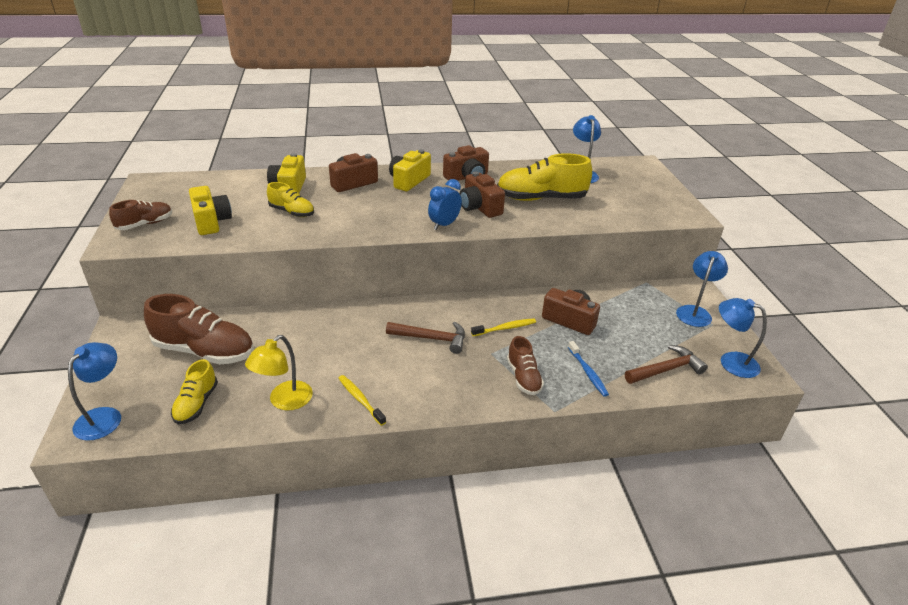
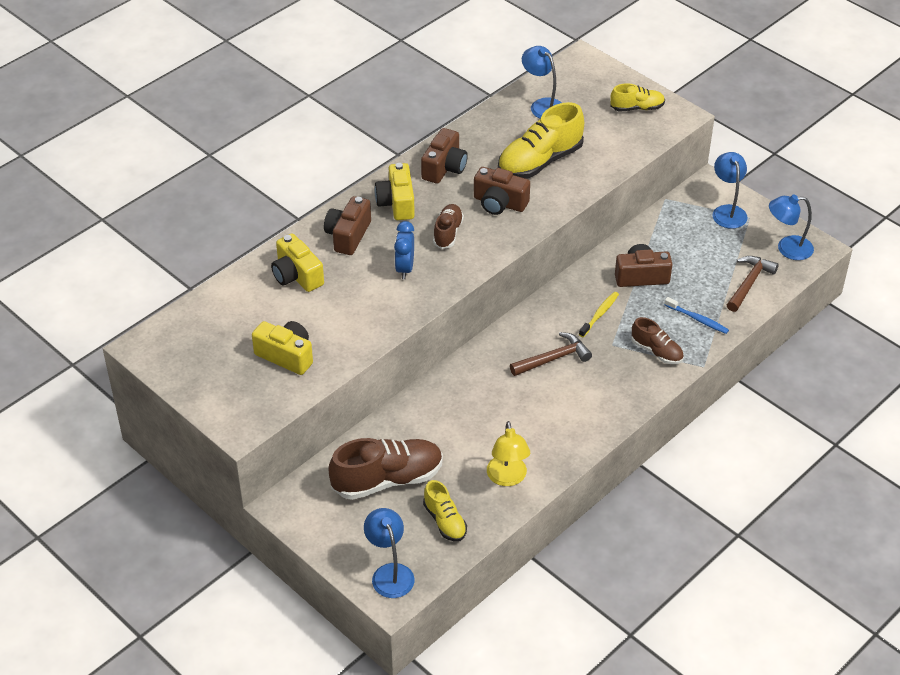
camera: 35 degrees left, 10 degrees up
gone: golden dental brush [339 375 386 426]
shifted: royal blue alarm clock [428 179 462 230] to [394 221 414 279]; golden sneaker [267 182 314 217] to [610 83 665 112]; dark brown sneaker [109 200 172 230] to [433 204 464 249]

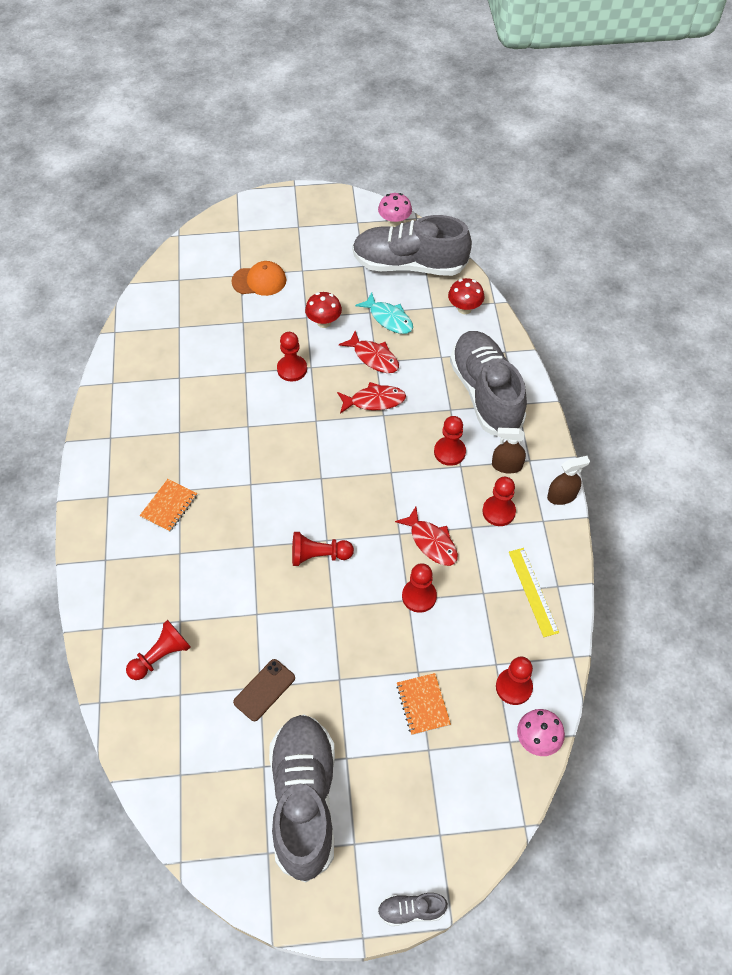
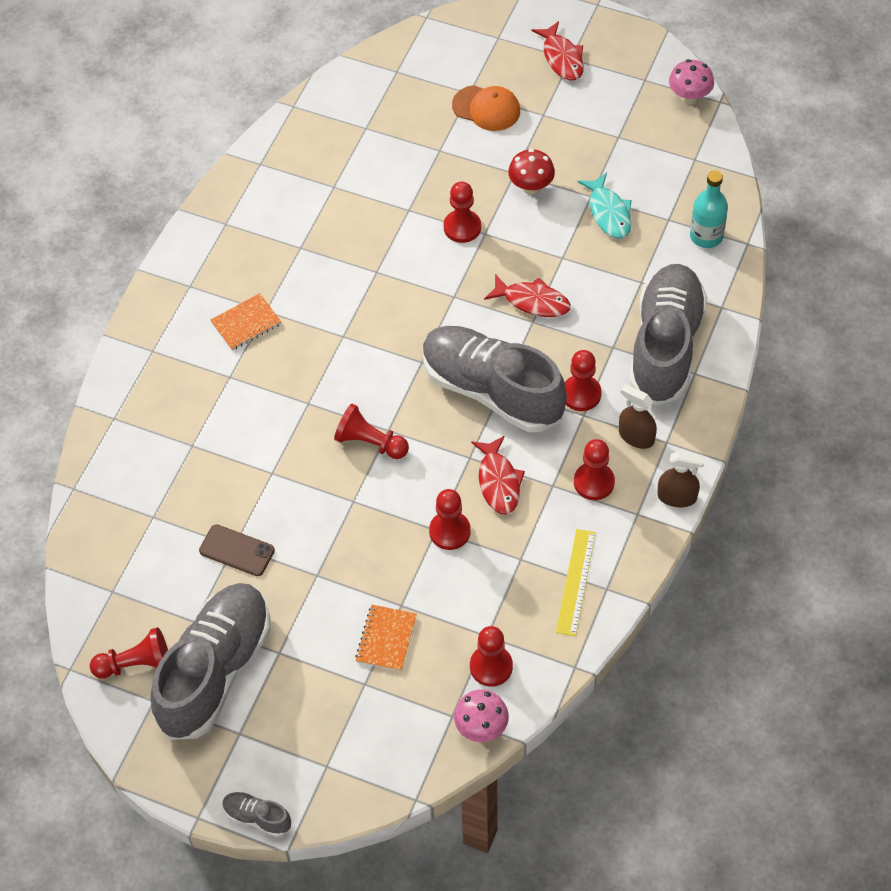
camera: 30 degrees right, 0 degrees up
shifted: grey sneaker [352 215 472 276] to [423 326 567 432]; scarlet fish [339 331 399 373] to [531 21 584 81]; scarlet chess pawn [126 620 190 680] to [90 627 168 679]
swapped: scarlet toadstool [448 278 484 314] to teal drink bottle [690 170 728 248]
rotated: dark brown phone [233 659 295 721] = [199 524 275 576] 45 degrees clockwise

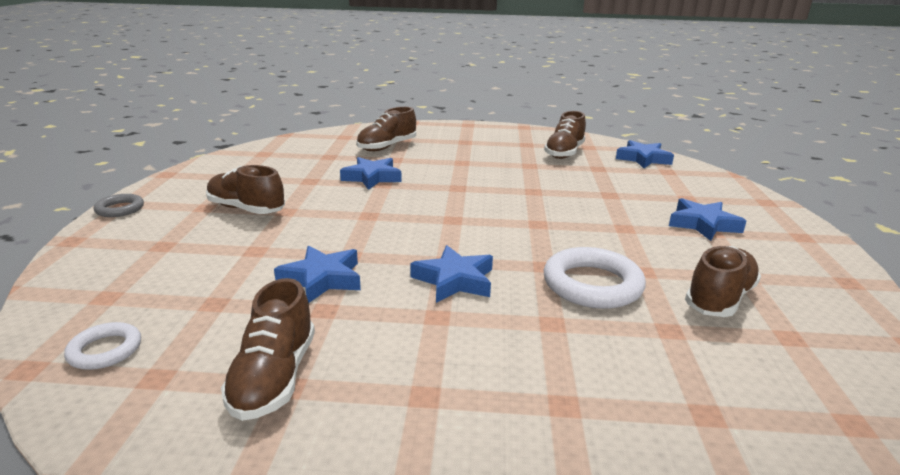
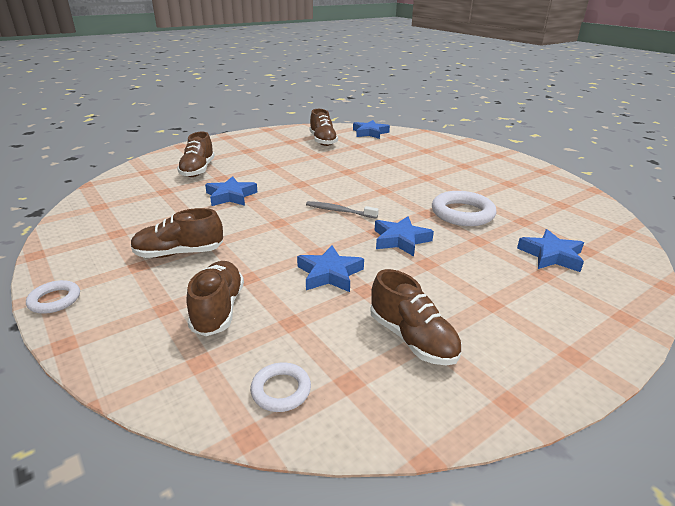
camera: 40 degrees left, 5 degrees up
new: grey dental brush [306 201 379 219]
shifted: royal blue star shape [669 198 746 241] to [517 229 584 272]; dark brown sneaker [685 246 761 317] to [186 261 244 336]
repainted: grey ring [94 194 144 217] to pure white ring [26 280 80 314]

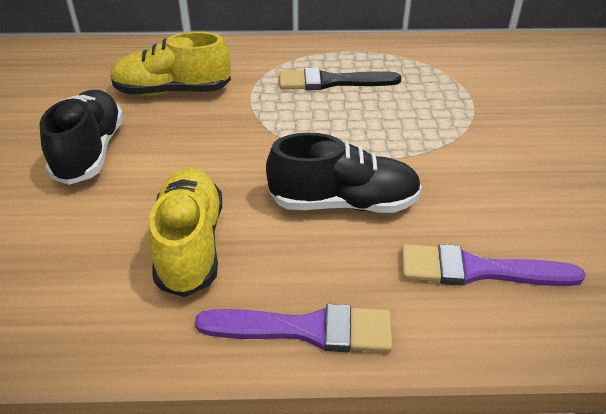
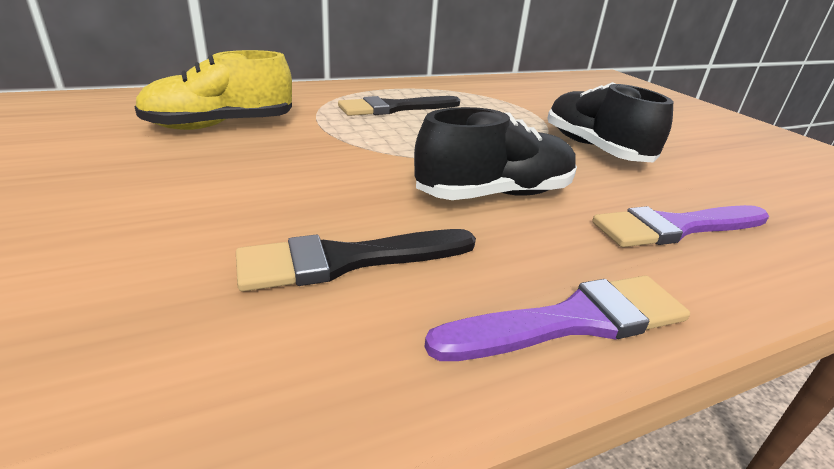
camera: 25 degrees left, 10 degrees down
shifted: black sneaker [39 90 124 185] to [548 82 673 162]
swapped: golden sneaker [148 168 222 297] to black brush [236 229 476 292]

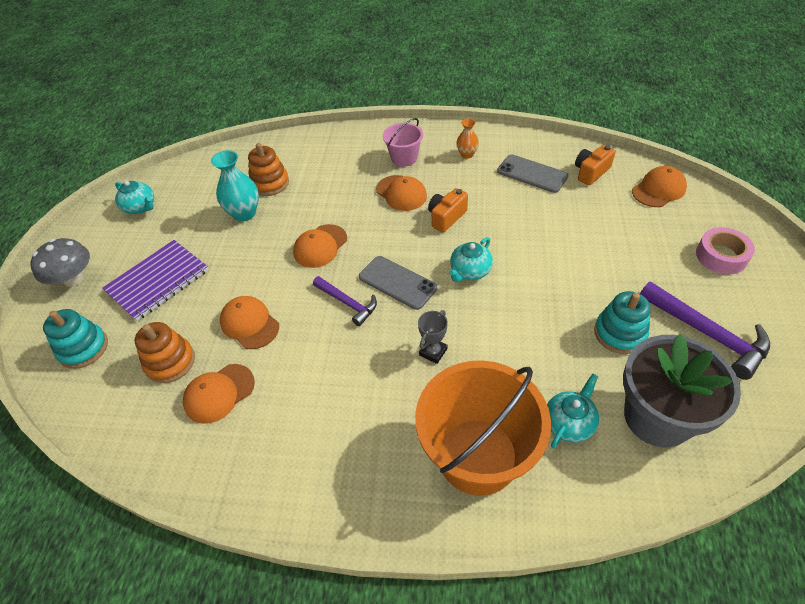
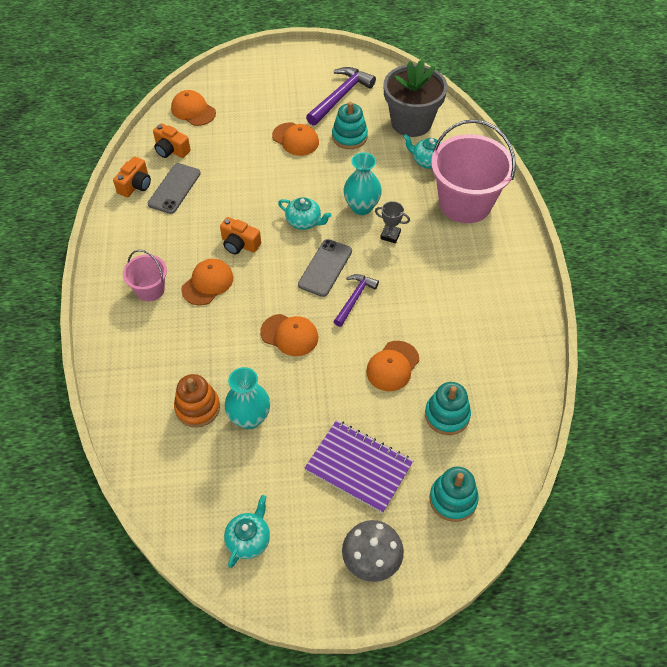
camera: 105 degrees left, 5 degrees up
gone: orange-coloured flower vase [456 118 479 159]; pink tape [696 227 755 274]
new: teal flower vase [343 152 382 215]; orange-coloured photo camera [113 156 151 197]
shifted: orange-coloured baseball cap [183 364 255 424] to [272 122 319 156]
repainted: orange-coloured ring stacker [135 322 195 383] to teal ring stacker [425 382 471 435]; orange-coloured bucket [415 360 551 496] to pink bucket [431 119 516 223]

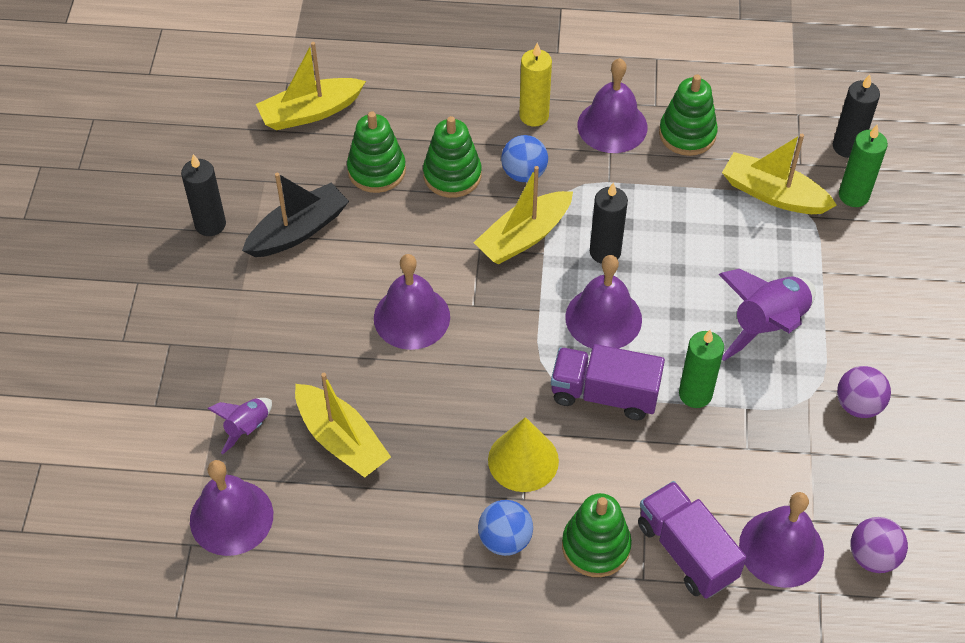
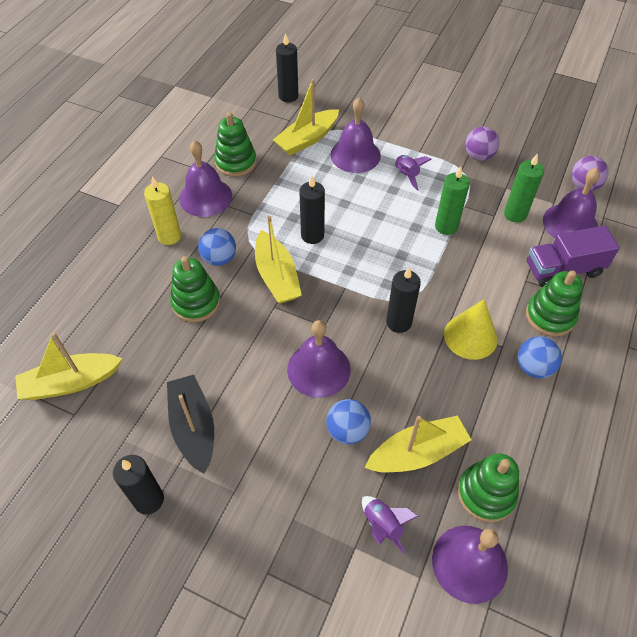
camera: 70 degrees left, 0 degrees up
gone: violet toy truck [551 344 665 420]
new: black pillar candle [386 267 421 333]; royal blue sphere [326 399 371 444]
shifted: green ring stacker [347 111 406 193] to [458 453 519 522]; green pillar candle [839 125 888 207] to [504 153 544 223]; violet hand bell [565 255 642 349] to [330 98 381 173]
rotated: golden boat [256 42 366 130] = [15 332 122 400] 75 degrees clockwise
scaled: violet spaceship [719 269 816 361] = [395 155 432 191] x0.54

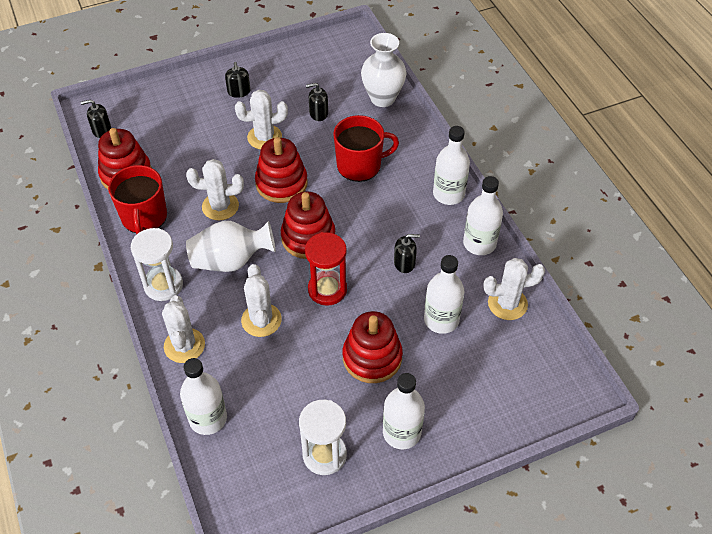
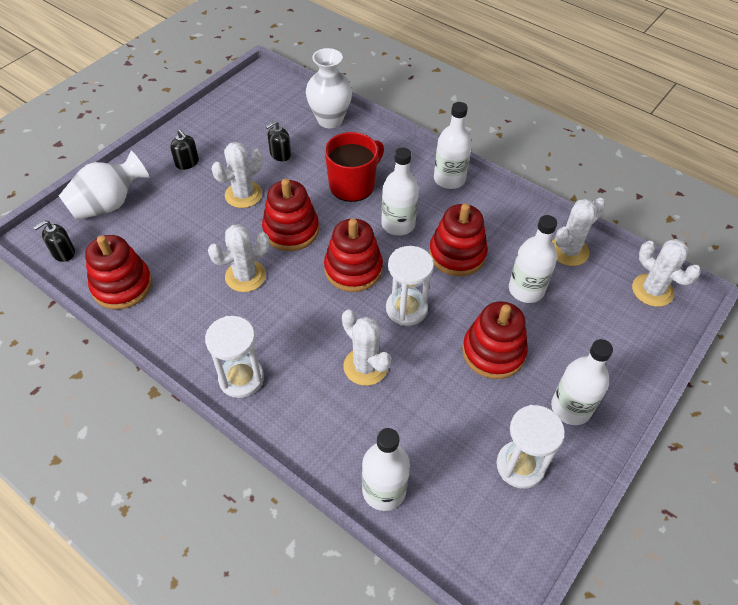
camera: 30 degrees left, 0 degrees up
gone: scarlet mug [108 165 167 234]
shifted: pure white drink bottle [463 176 503 255] to [381 148 419 236]; pure white flower vase [186 221 276 272] to [59 151 150 220]; pure white cactus [162 295 205 363] to [632 239 701 307]
swapped: black soap dispenser [394 234 420 273] to scarlet ring stacker [429 203 488 276]
repainted: scarlet sand timer [305 232 347 306] to pure white sand timer [386 246 434 326]

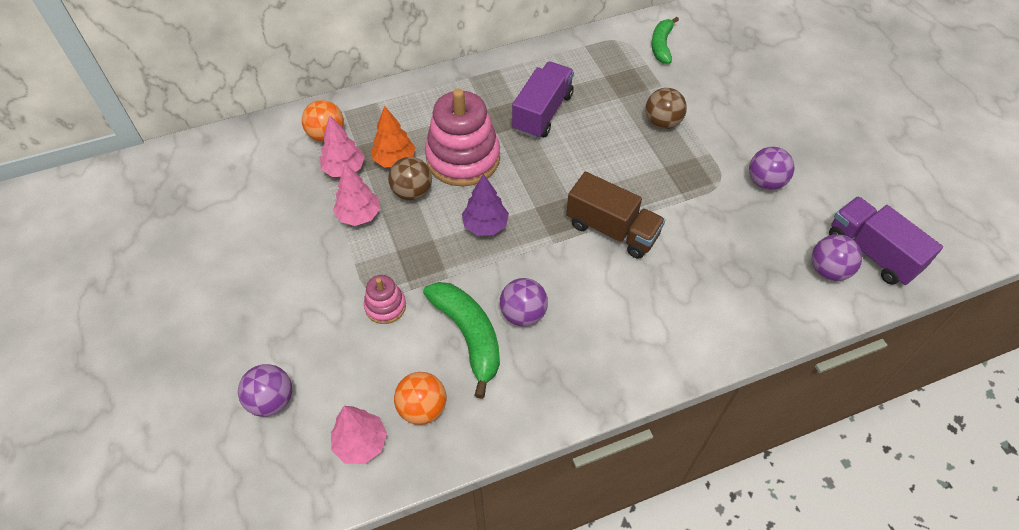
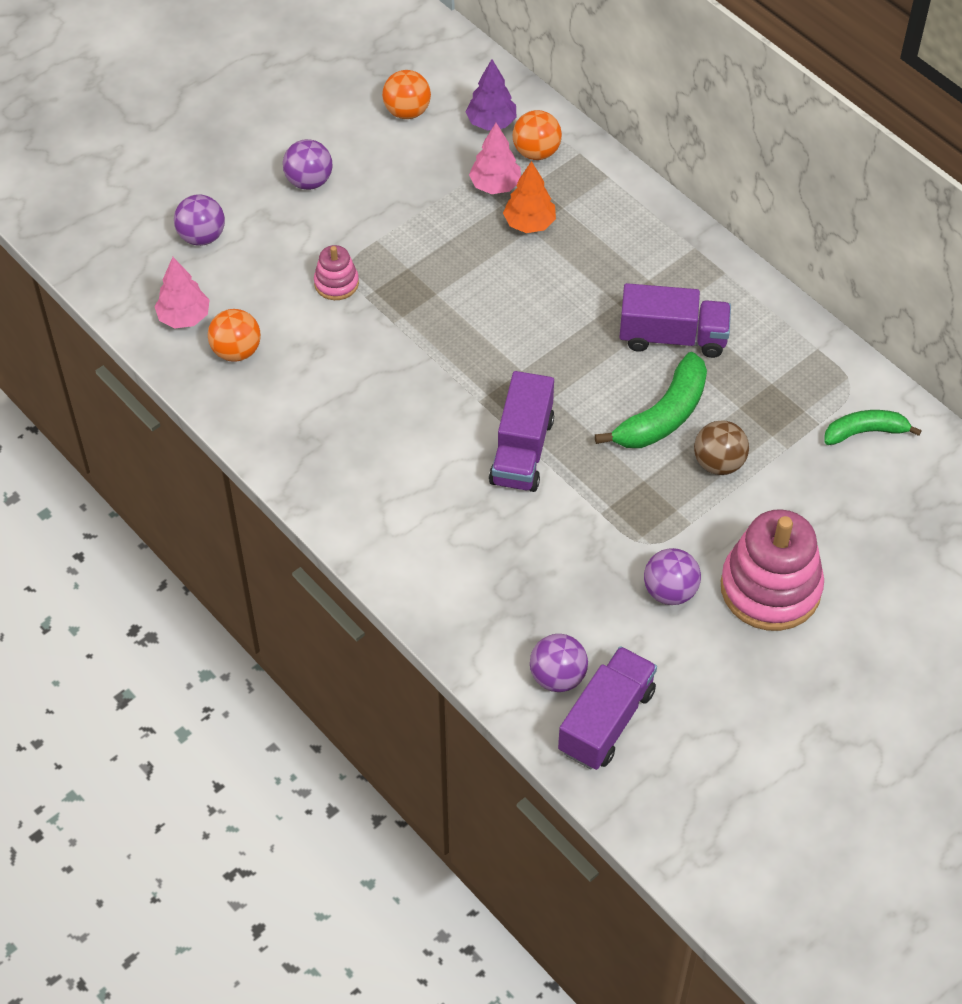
camera: 70 degrees right, 0 degrees up
gone: dark brown sphere [388 157 432 200]; pink fir tree [333 163 380 226]
new: orange-coloured sphere [382 70 431 119]
shifted: pink ring stacker [425 89 500 186] to [721 509 824 631]; violet fir tree [462 174 509 236] to [466 59 517 131]; violet sphere [500 278 548 327] to [283 139 333 190]; green toy banana [423 282 500 399] to [595 352 707 448]
repainted: dark brown toy truck [566 172 665 259] to violet toy truck [489 371 554 492]

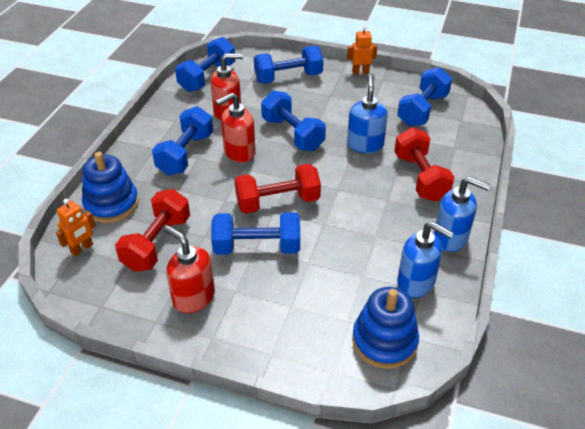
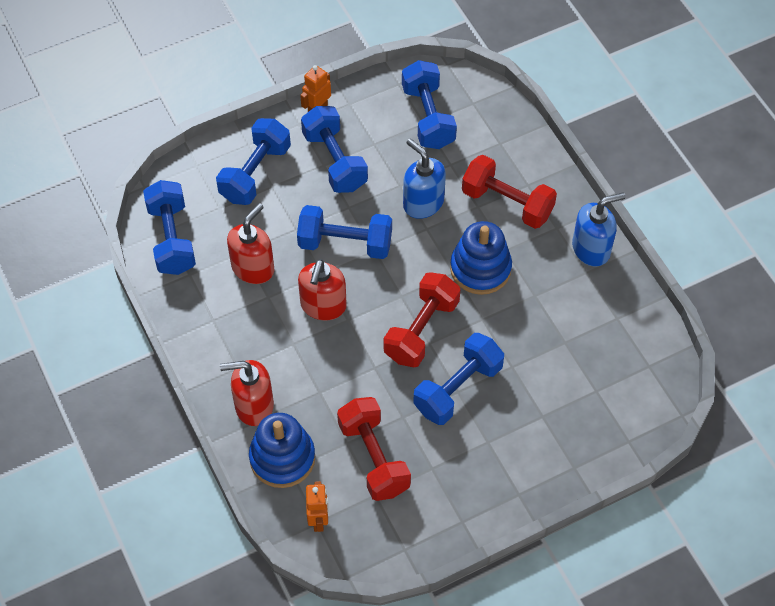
camera: 45 degrees left, 15 degrees up
gone: royal blue soap dispenser [397 221 454 298]
shifted: royal blue free weight [152 106 213 175] to [301 106 368 193]; scarlet soap dispenser [164 225 215 313] to [220 360 274 426]; royal blue ring stacker [352 287 419 369] to [450 221 512 295]

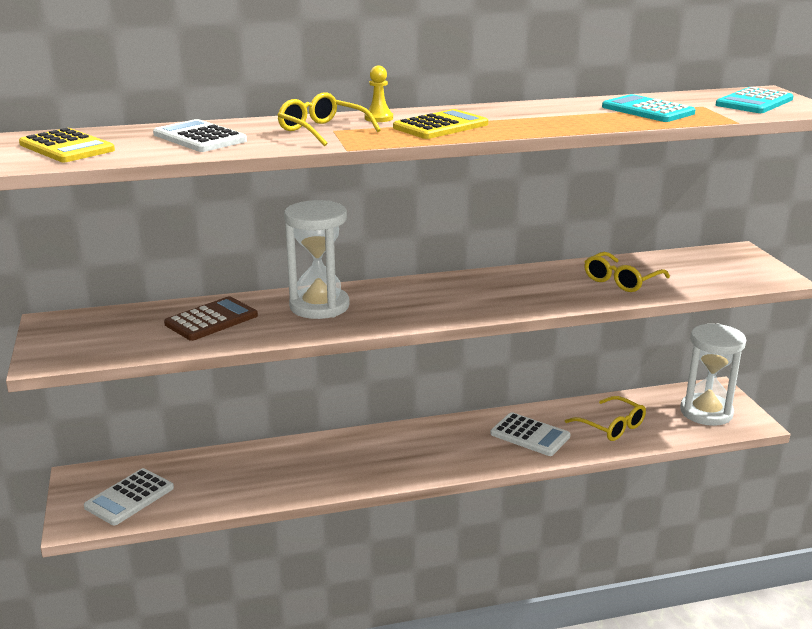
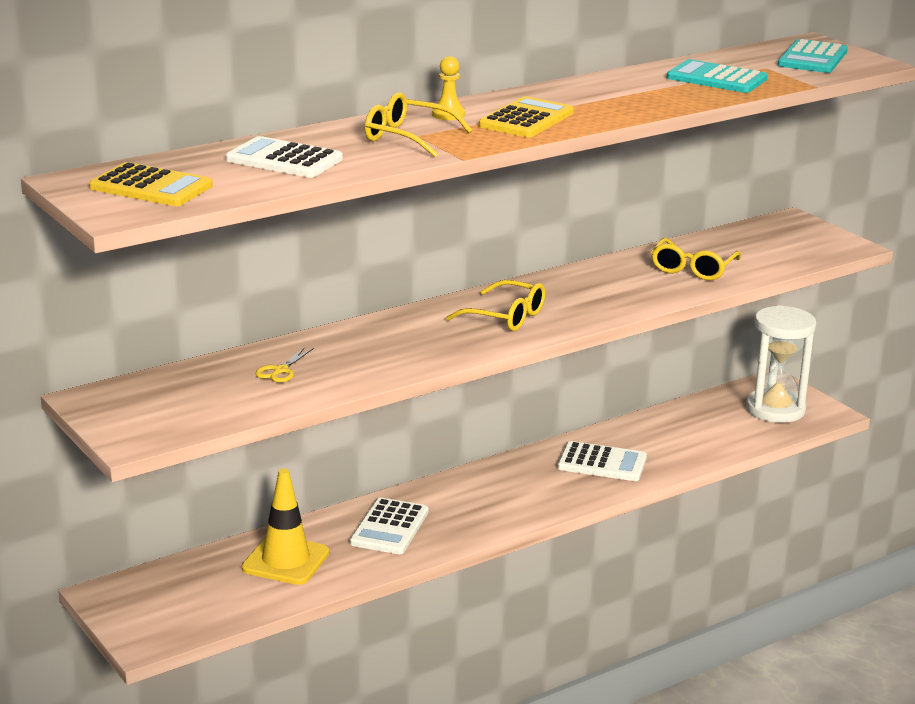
camera: 20 degrees left, 0 degrees up
gone: pure white sand timer [284 200 350 319]
new: golden road cone [242 469 329 585]
shifted: golden eyeglasses [565 396 646 441] to [446 280 546 331]; pure white pocket calculator [84 468 174 525] to [350 497 429 554]
swapped: dark brown pocket calculator [164 296 258 341] to golden scissors [255 347 314 383]

